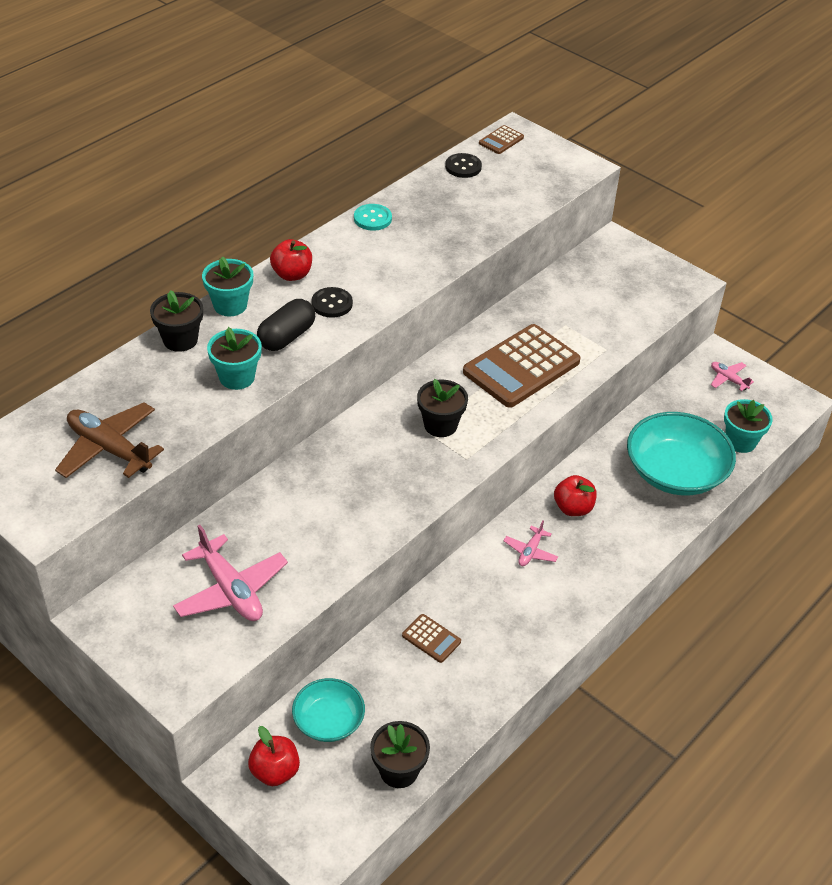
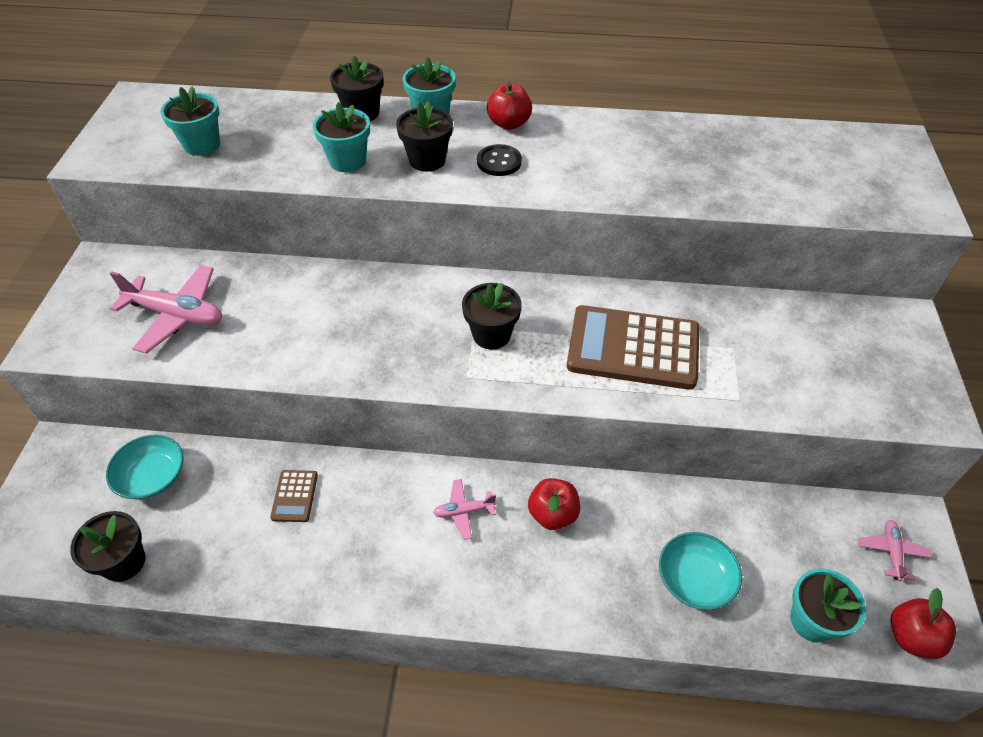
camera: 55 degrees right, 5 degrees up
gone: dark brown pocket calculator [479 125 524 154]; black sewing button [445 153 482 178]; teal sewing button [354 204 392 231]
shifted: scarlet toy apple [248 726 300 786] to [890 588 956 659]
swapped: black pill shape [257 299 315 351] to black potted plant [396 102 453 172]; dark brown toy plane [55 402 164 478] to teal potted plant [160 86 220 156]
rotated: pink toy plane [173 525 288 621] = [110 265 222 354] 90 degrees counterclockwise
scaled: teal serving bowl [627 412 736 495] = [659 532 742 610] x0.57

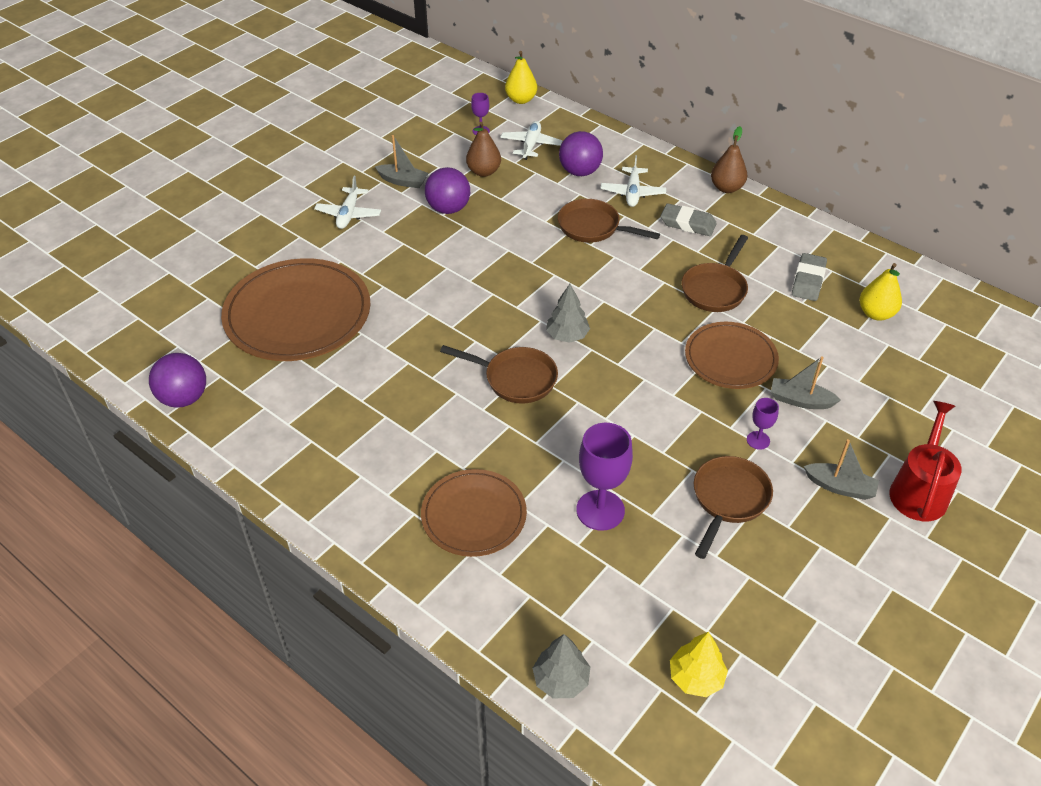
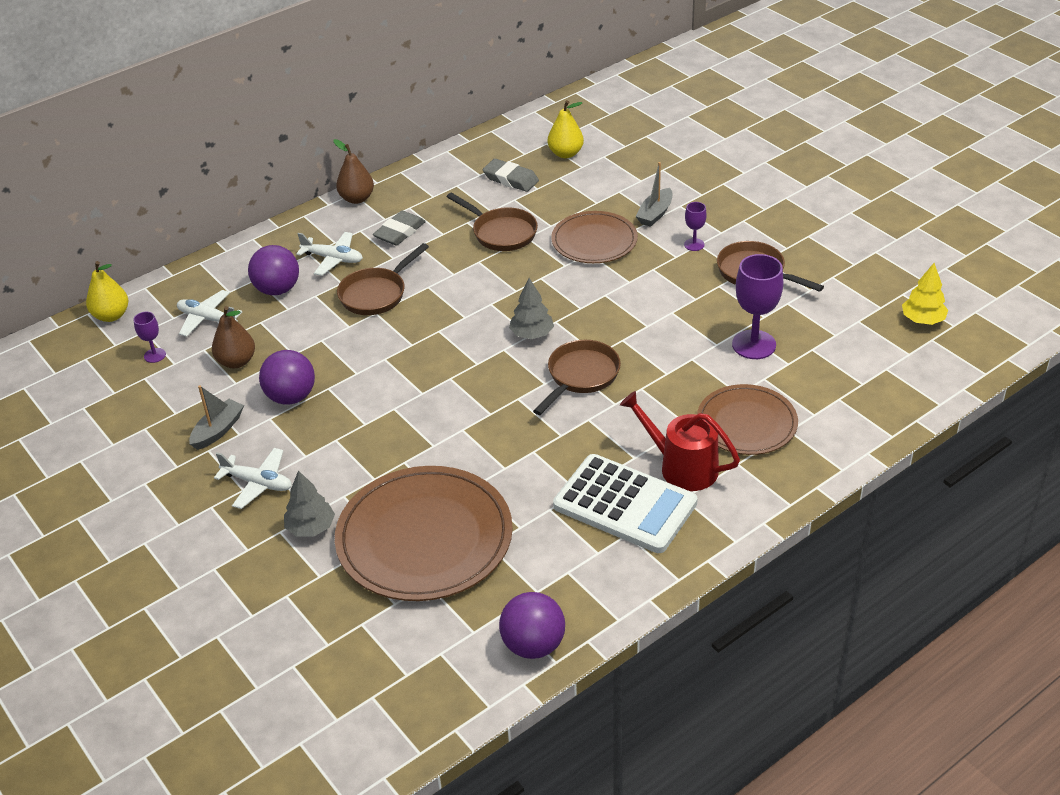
camera: 75 degrees left, 5 degrees down
gone: grey boat [804 439 879 500]
new: pure white pocket calculator [553 454 698 553]
shifted: scarlet watering pot [890 401 962 521] to [620 391 740 491]; grey fir tree [533 634 590 698] to [284 470 335 537]

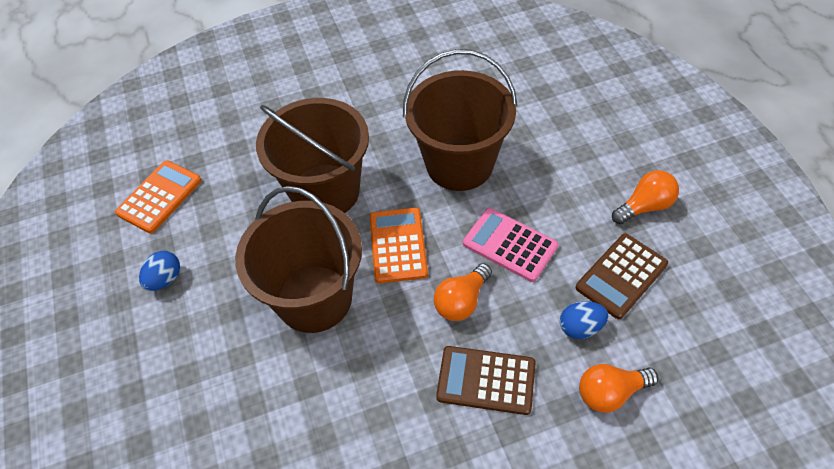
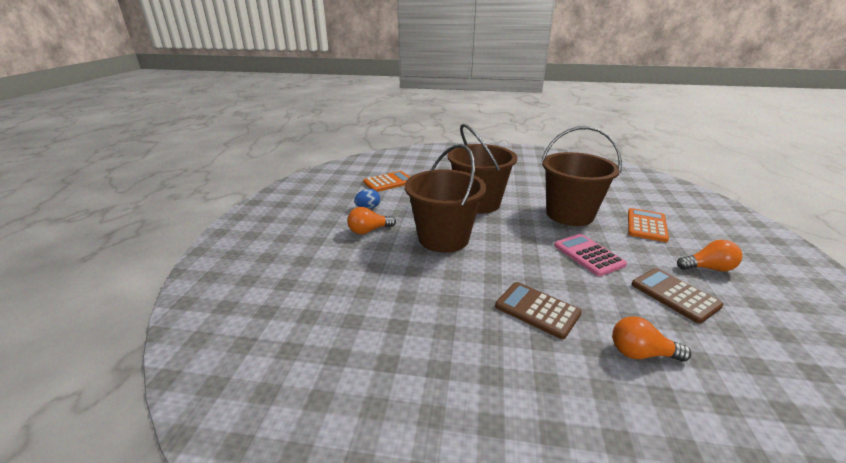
camera: 25 degrees right, 25 degrees down
gone: royal blue egg [560 301 608 339]
shifted: orange-coloured pocket calculator [370 207 428 283] to [628 208 669 242]; orange-coloured bulb [434 263 492 321] to [347 207 396 234]
rotated: dark brown pocket calculator [576 233 668 319] = [631 268 724 324] 75 degrees clockwise

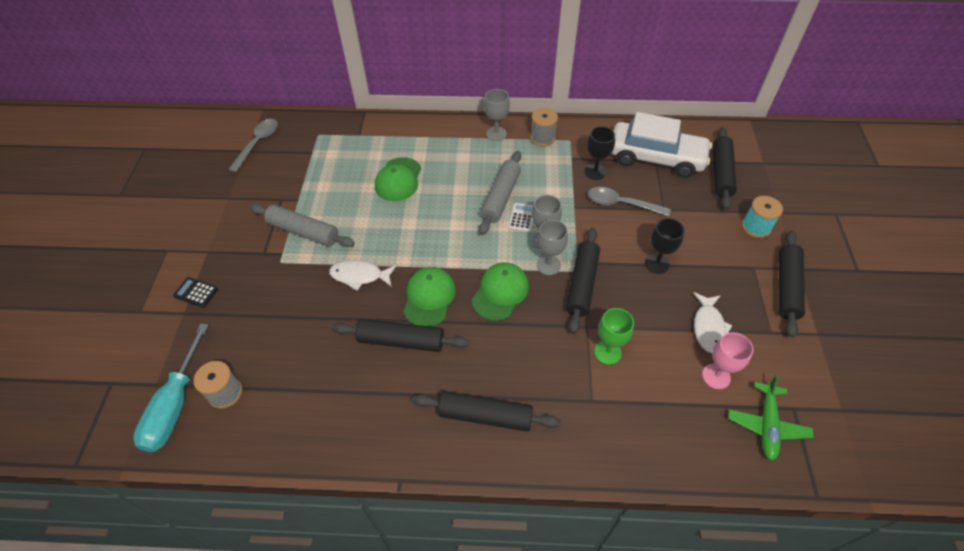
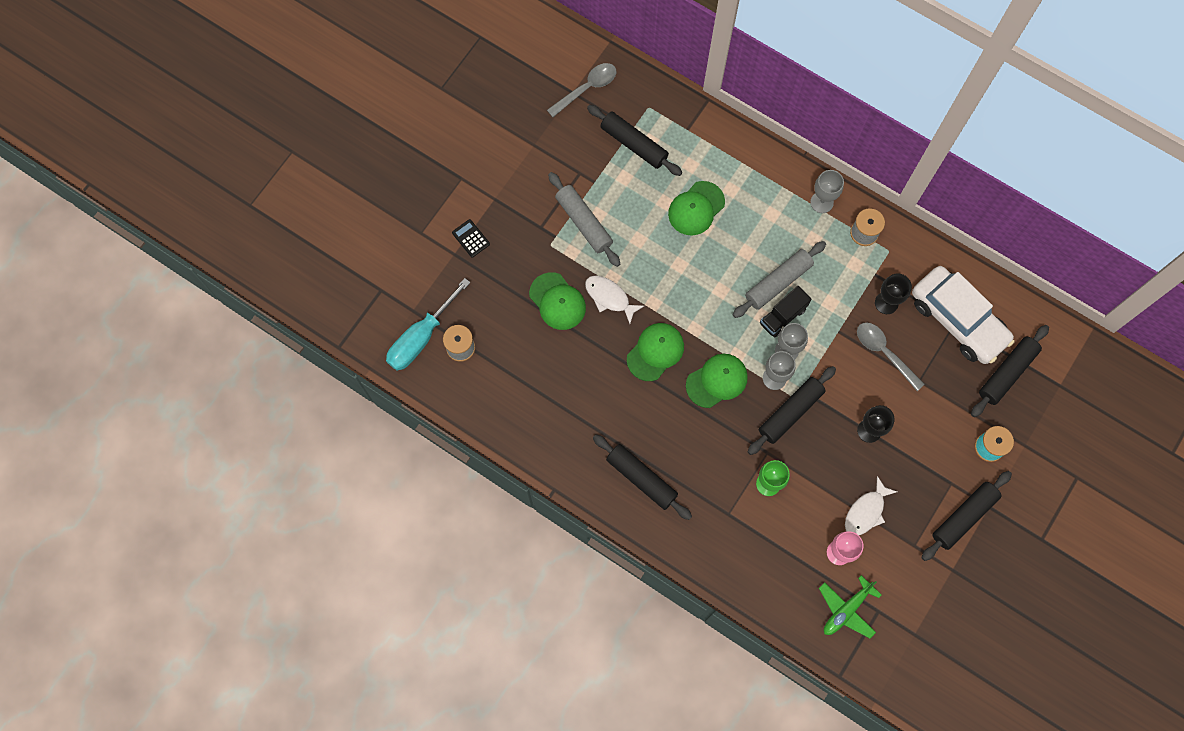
camera: 30 degrees right, 20 degrees up
new: green baseball cap [529 272 586 330]
shifted: black rolling pin [332 319 469 352] to [587 105 682 176]
swapped: pure white pocket calculator [508 203 533 233] to black toy truck [760 286 812 338]

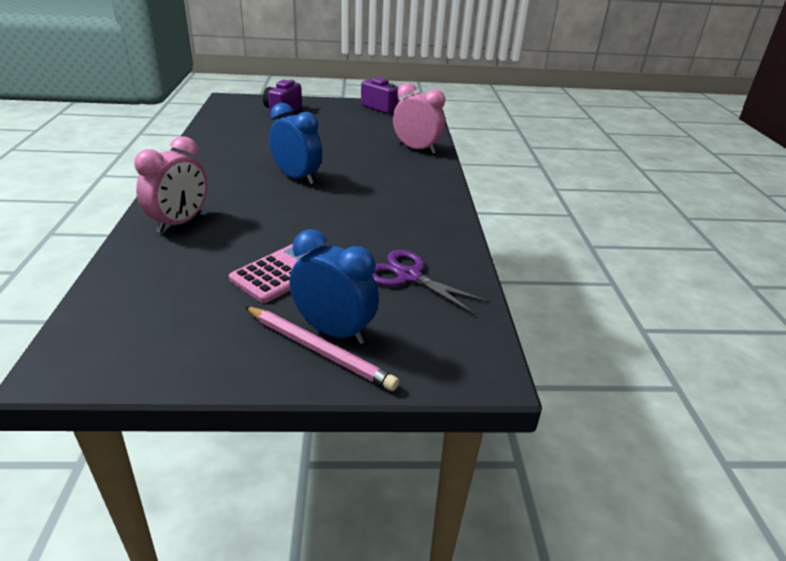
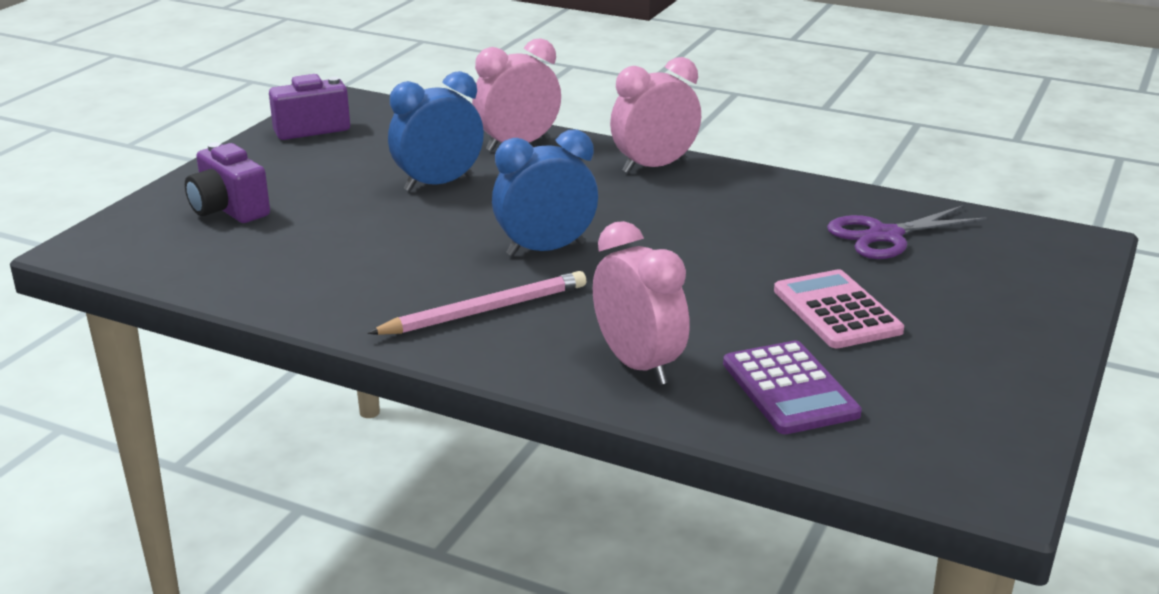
camera: 60 degrees left, 5 degrees down
new: pink alarm clock [610 57 701 173]; violet pocket calculator [723 340 862 434]
shifted: royal blue alarm clock [289 229 379 345] to [388 71 484 192]; pink pencil [245 306 399 391] to [367 271 586 335]

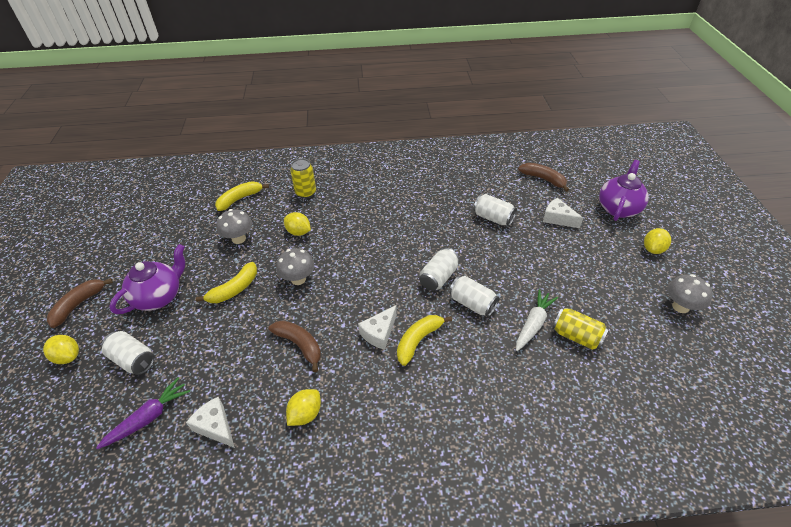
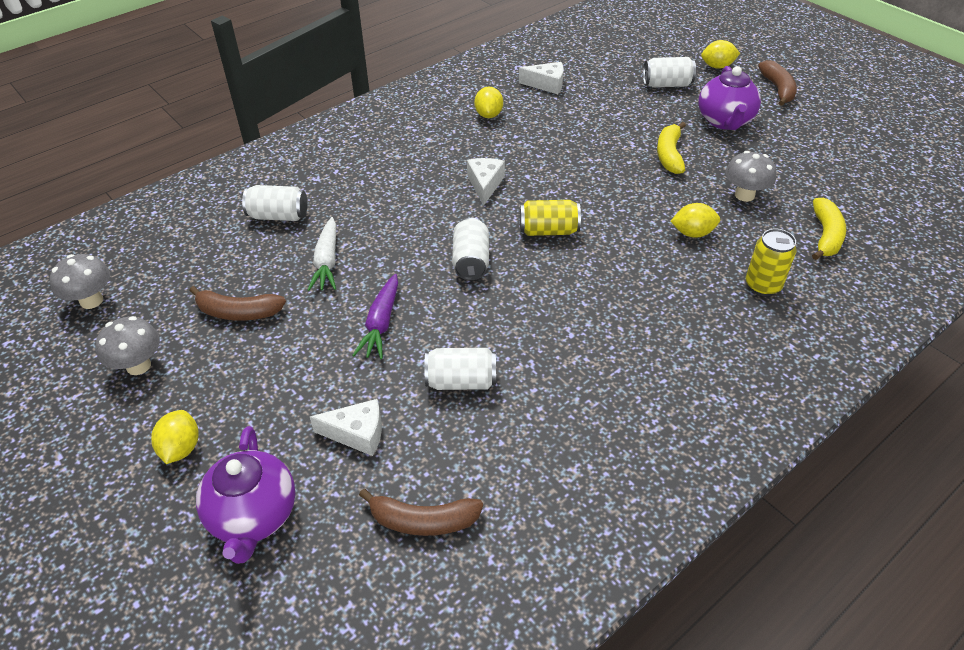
camera: 145 degrees right, 0 degrees up
gone: golden toy banana [397 315 452 366]
shifted: grey toadstool [276 248 314 285] to [50 254 110 309]; pure white tin [449 276 499 317] to [242 185 307 221]; golden tin [552 308 609 350] to [520 200 581 236]; dark brown toy banana [268 320 321 372] to [189 286 286 321]; violet root vegetable [96 377 190 449] to [353 274 398 359]

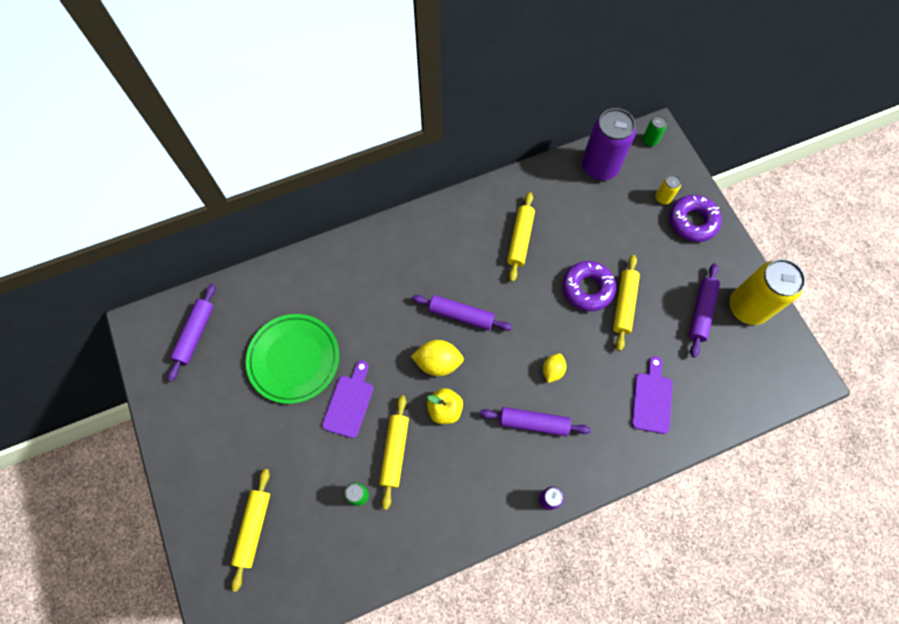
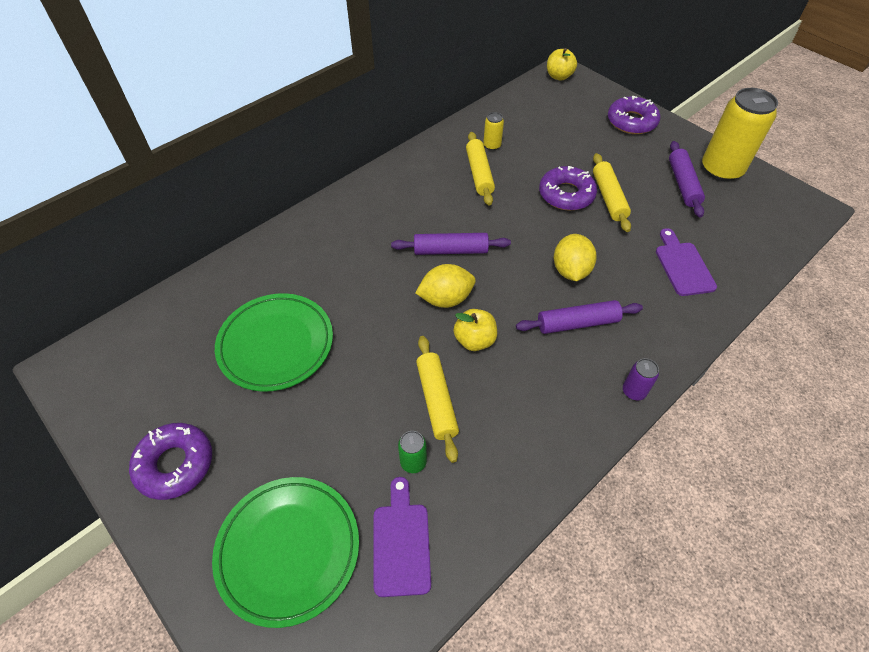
camera: 20 degrees left, 15 degrees down
gone: violet tin [582 108 636 180]; violet rolling pin [168 284 216 382]
new: violet glazed donut [129 423 212 500]
shifted: golden tin [655 175 681 204] to [483 112 504 150]; violet bread board [322 360 373 438] to [374 477 431 597]
swapped: green tin [643 116 667 146] to golden toy apple [547 48 577 81]; golden rolling pin [231 469 270 592] to green flat dish [212 477 359 628]
scaled: golden toy lemon [543 353 566 383] = [554 234 597 281] x1.59

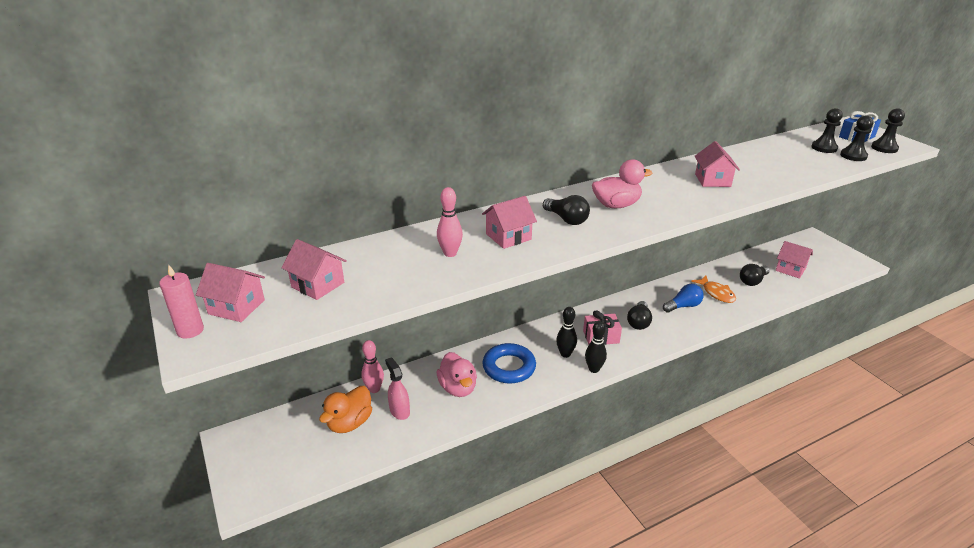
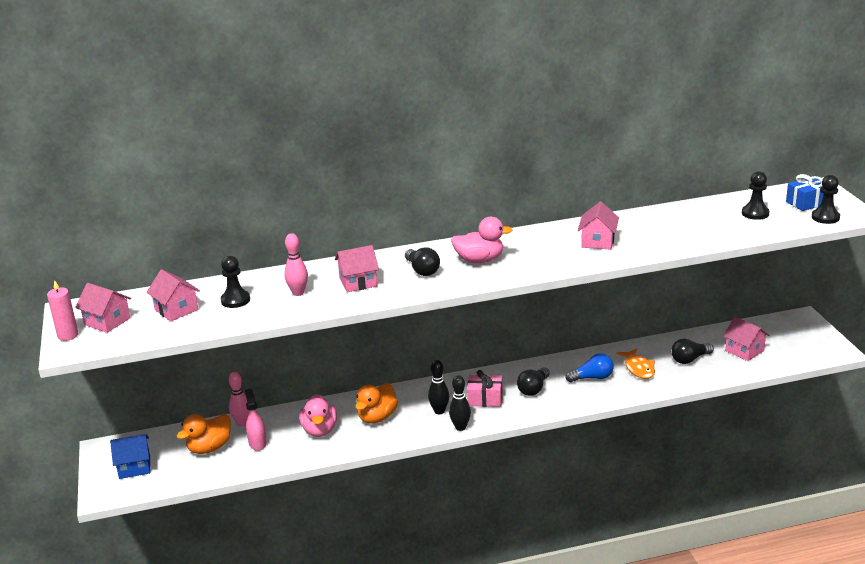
camera: 15 degrees right, 5 degrees down
new: royal blue house [110 434 150 479]
shifted: black chess pawn [840 115 873 161] to [221 256 250 308]
swapped: royal blue ring [482 343 536 384] to orange-coloured duck [355 383 398 423]

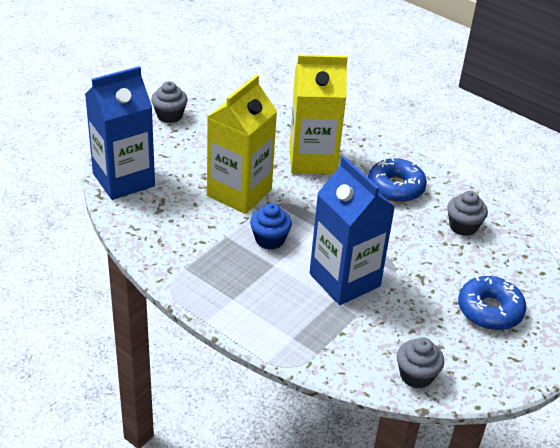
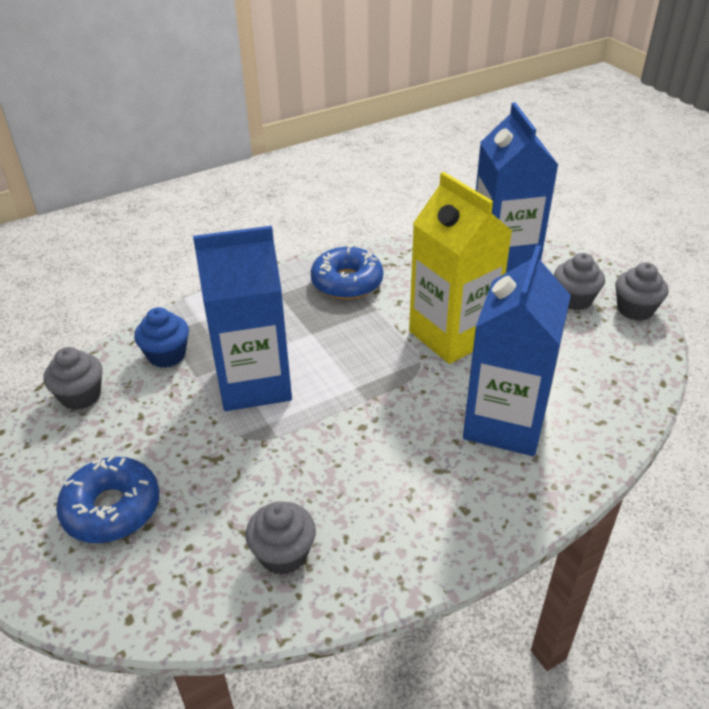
camera: 115 degrees right, 0 degrees up
new: grey fairy cake [554 253 605 310]
shifted: royal blue glazed donut [368 158 427 203] to [311 245 383 299]; royal blue fairy cake [250 203 292 250] to [134 307 189 368]
repainted: golden carton [289 55 348 174] to royal blue carton [463 245 571 456]

